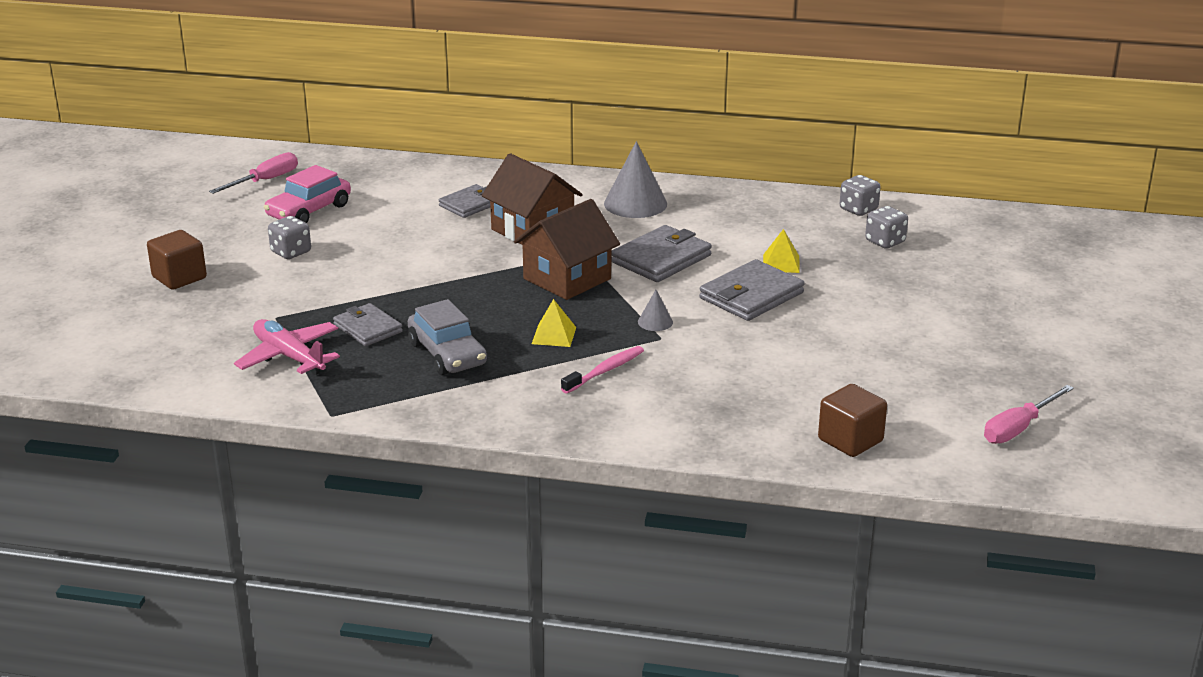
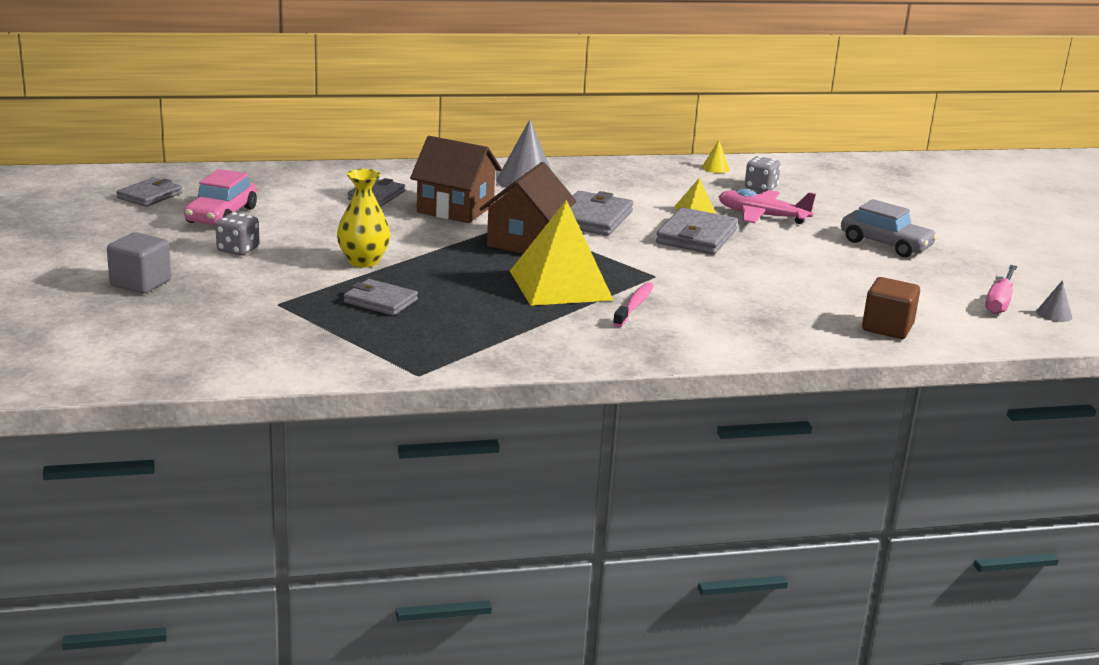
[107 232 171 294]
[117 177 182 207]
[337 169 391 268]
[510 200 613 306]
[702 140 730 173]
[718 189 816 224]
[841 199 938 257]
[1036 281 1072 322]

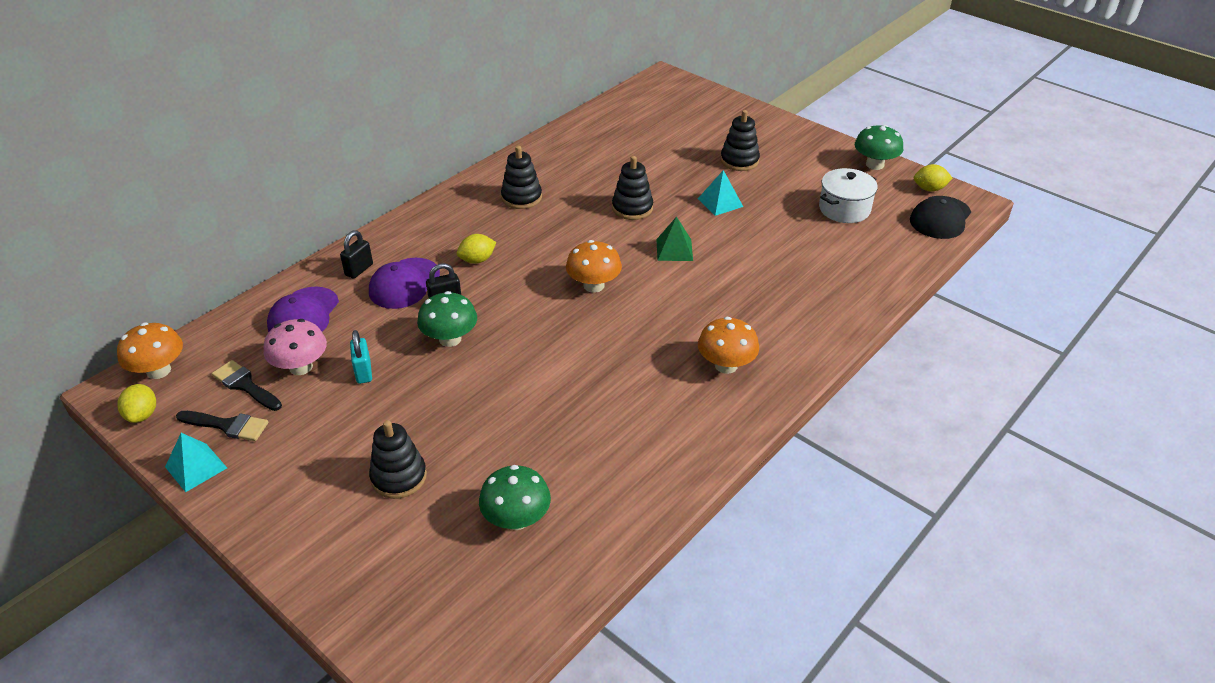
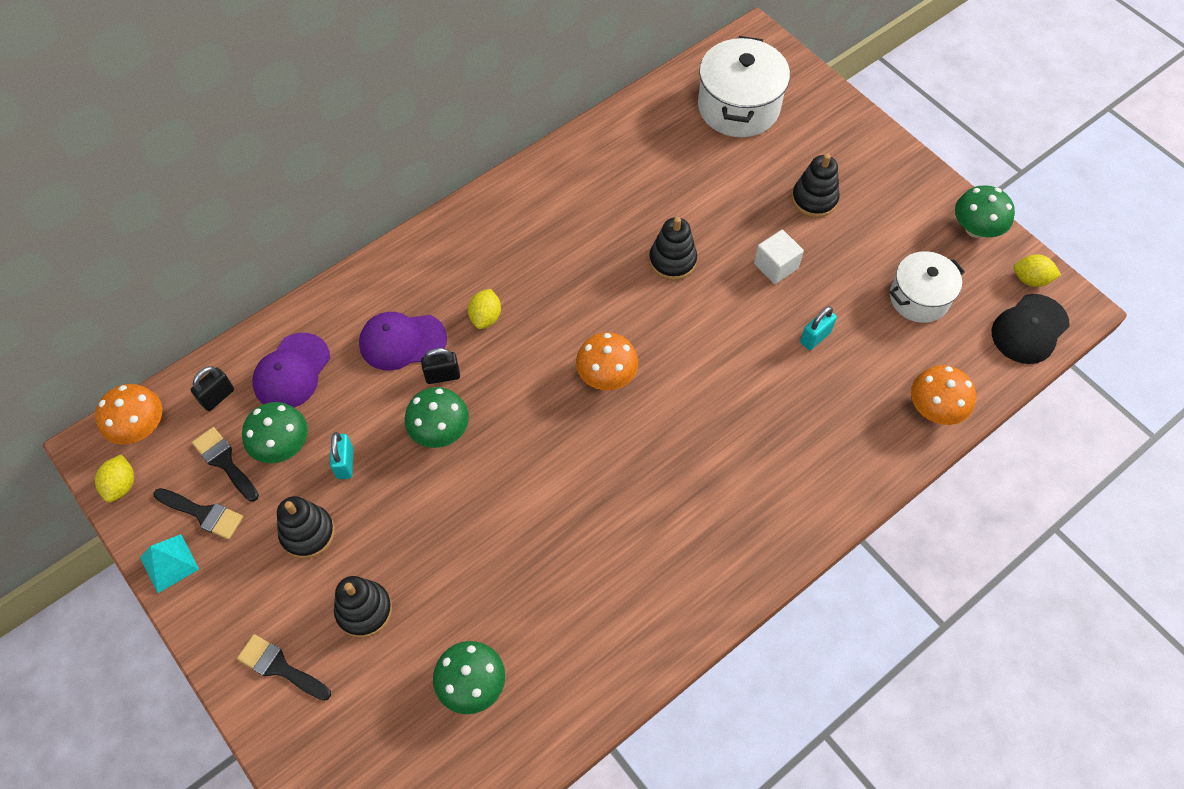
[191 366 234 411]
[237 634 331 701]
[242 402 308 463]
[277 496 335 559]
[359 312 447 370]
[468 289 501 329]
[698 36 790 137]
[754 230 804 284]
[800 306 837 350]
[911 365 976 425]
[657 216 693 261] (first image)

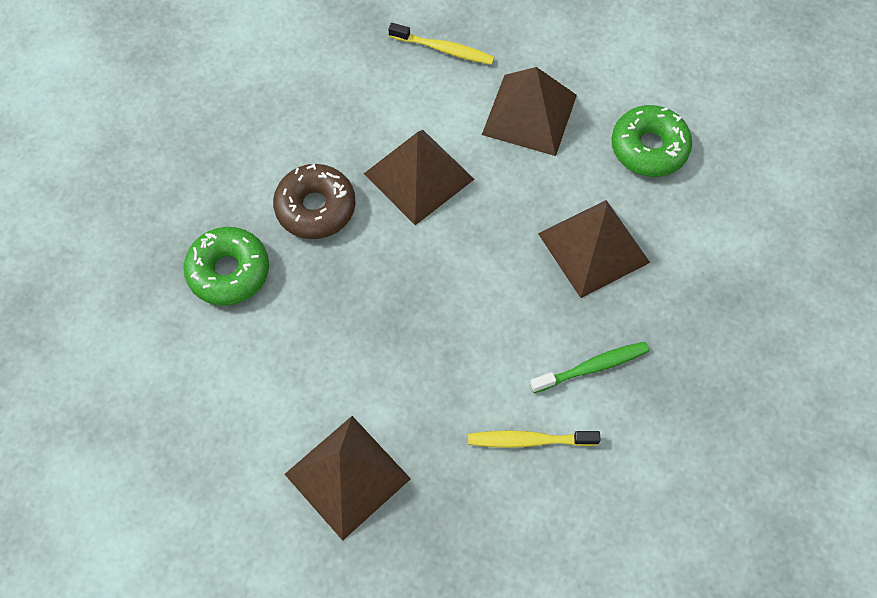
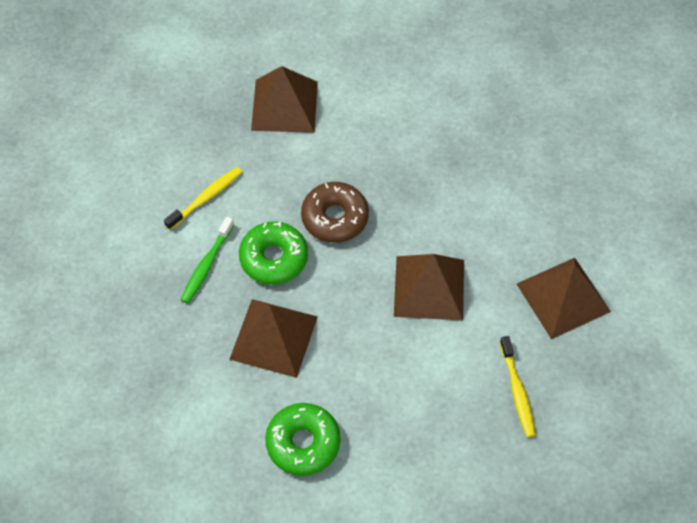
[239 221 308 285]
[301 182 369 243]
[500 336 536 438]
[517 258 611 339]

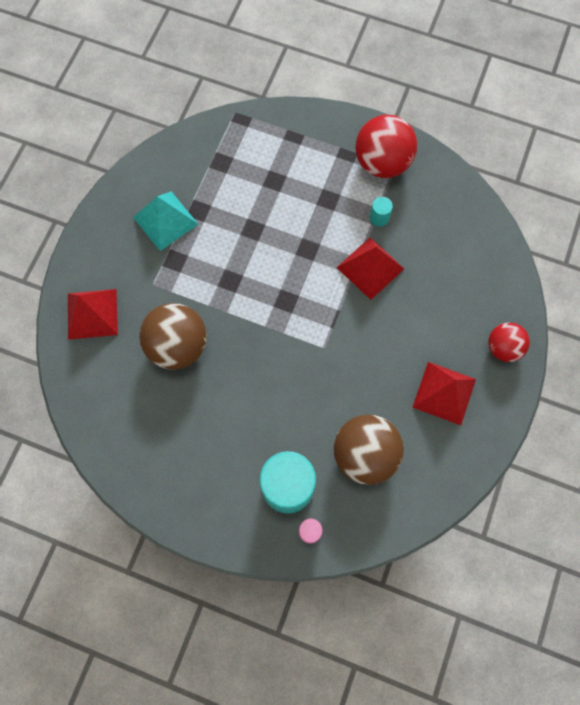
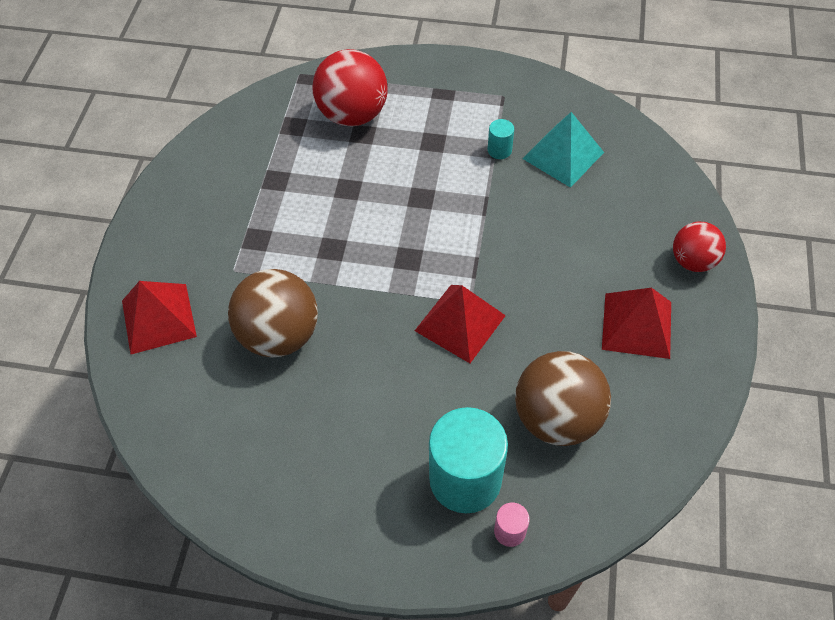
[312 49 388 127]
[415 285 506 363]
[522 112 604 188]

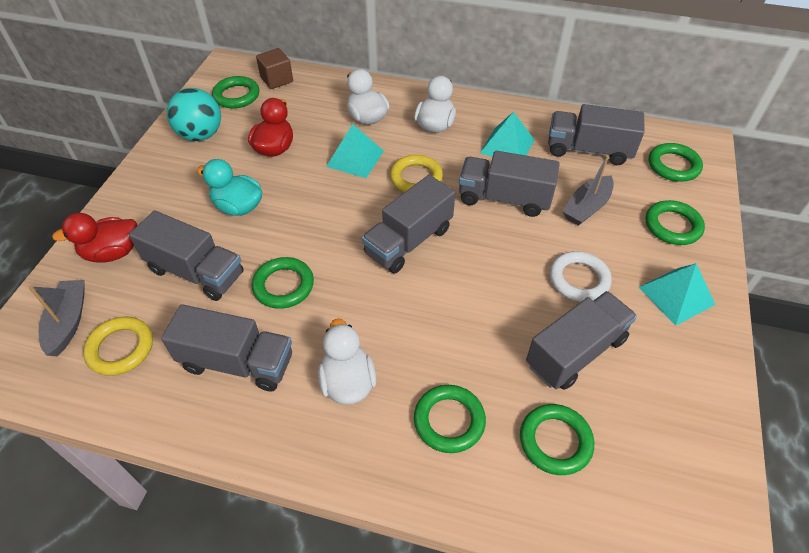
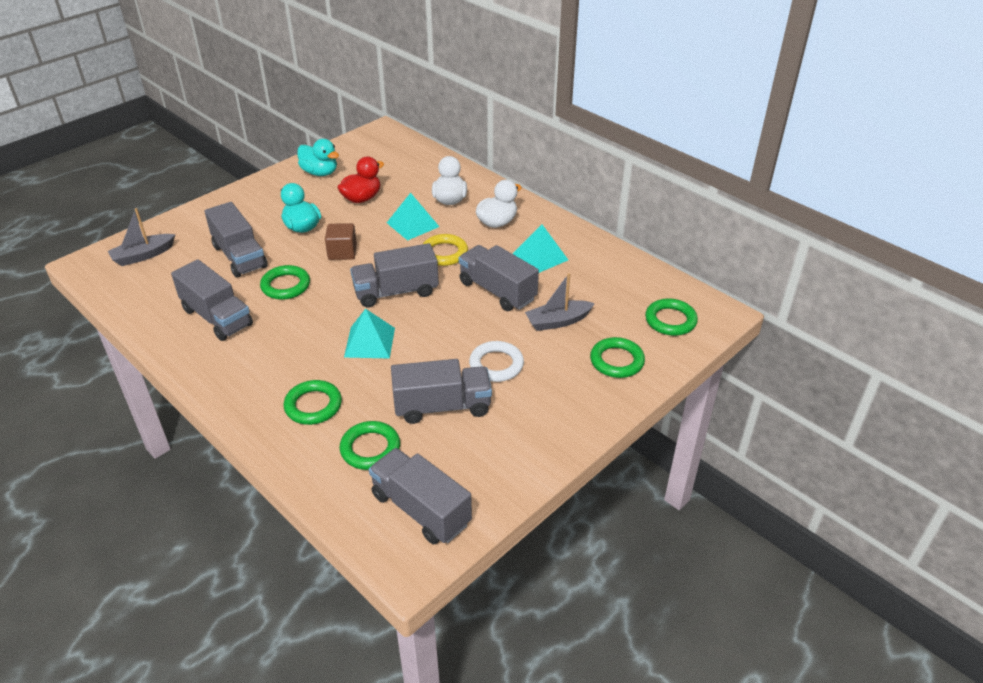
[108 208 175 266]
[298 139 339 176]
[325 223 357 260]
[344 309 395 359]
[369 448 472 544]
[52 213 137 262] (first image)
[83 316 153 376] (first image)
[212 76 259 108] (first image)
[318 318 376 405] (first image)

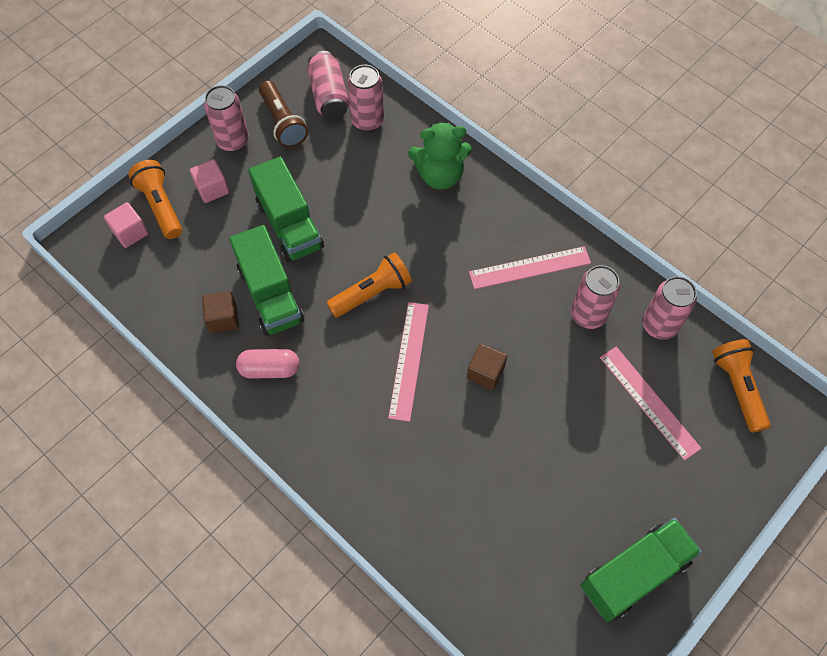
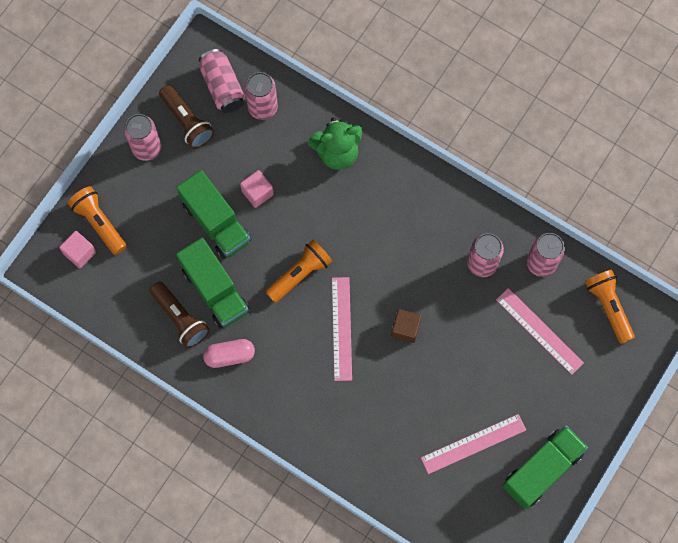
[149 281 210 348]
[240 170 274 208]
[421 414 526 474]

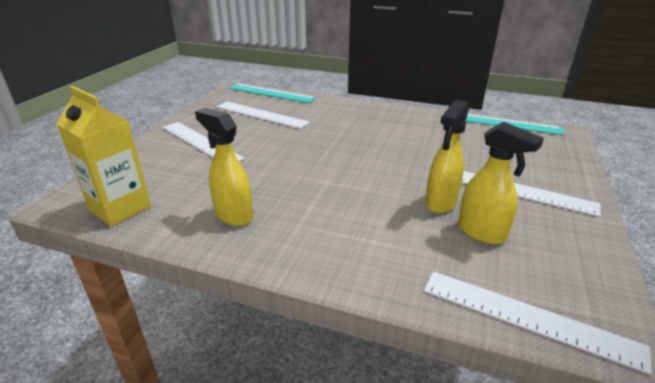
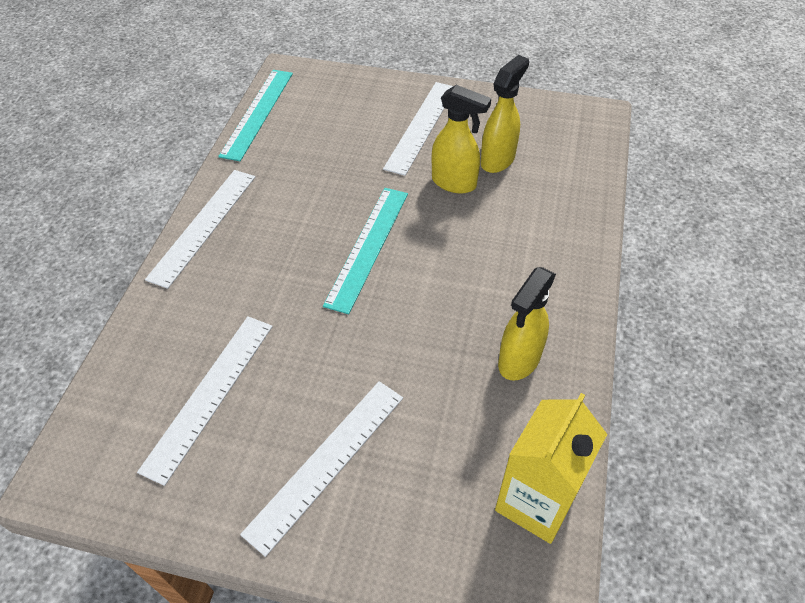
[145 170 255 289]
[323 188 408 314]

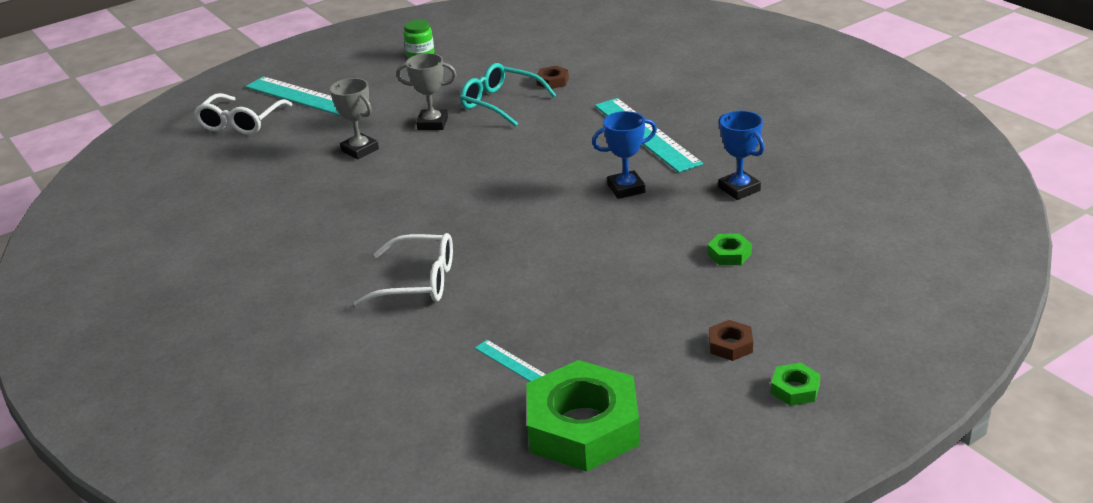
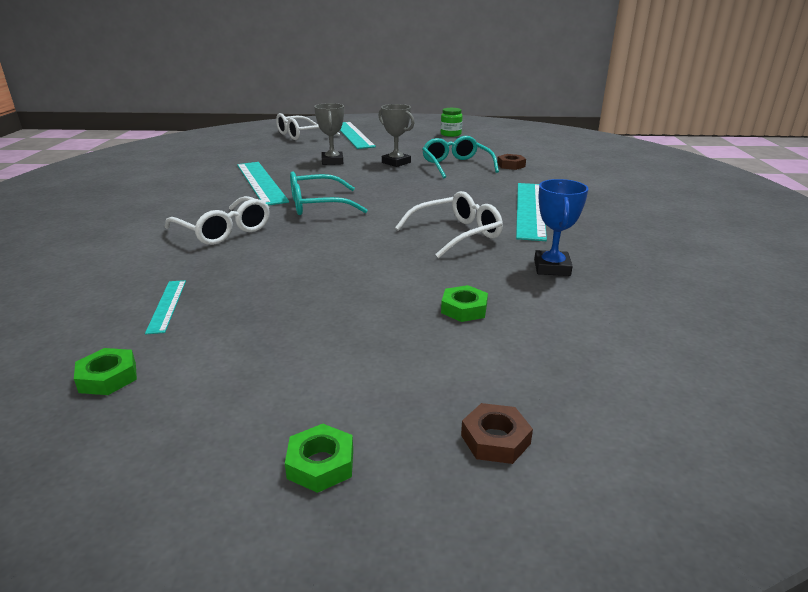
[74 348 137 395]
[237 162 289 205]
[290 171 368 215]
[395 191 503 258]
[461 403 533 464]

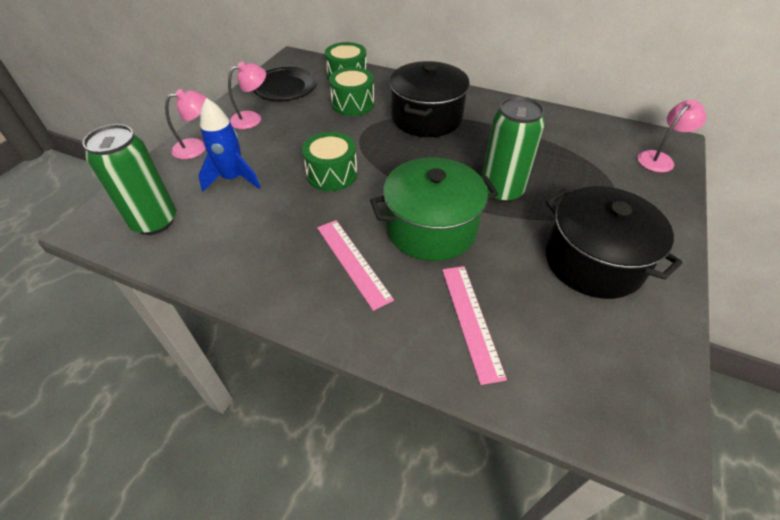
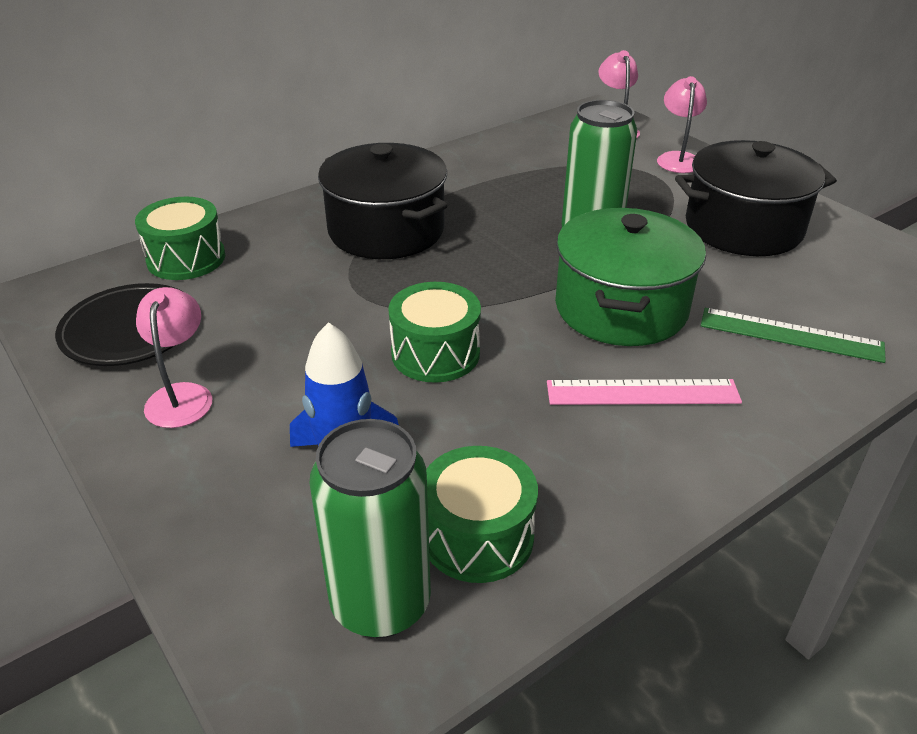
[426 446 538 583]
[657 76 707 173]
[701 308 886 363]

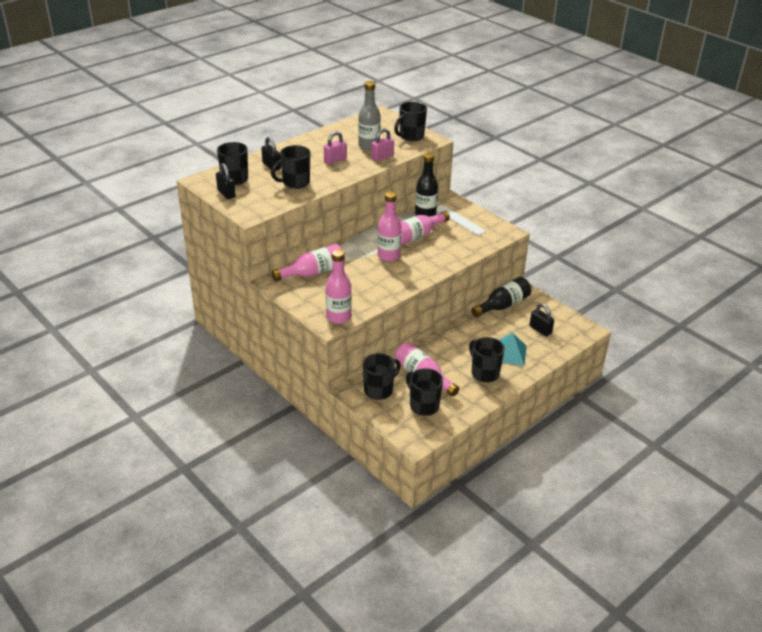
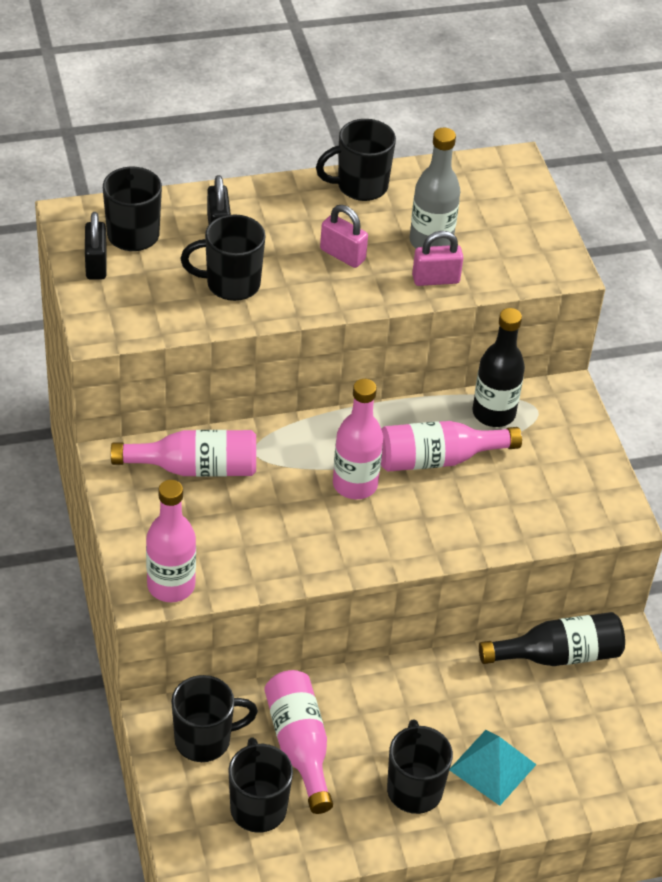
[316 119 396 201]
[320 205 368 268]
[437 205 486 235] (first image)
[529 303 554 336] (first image)

